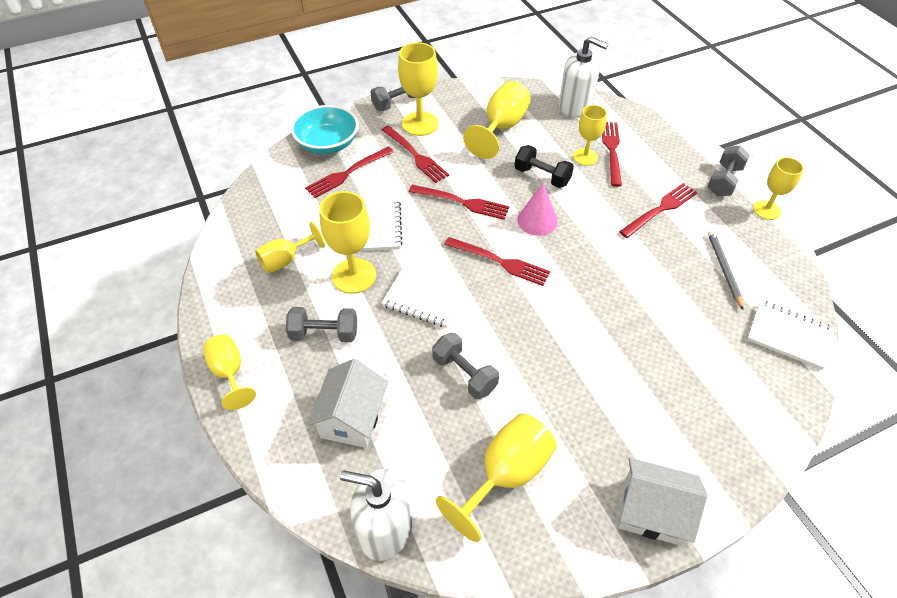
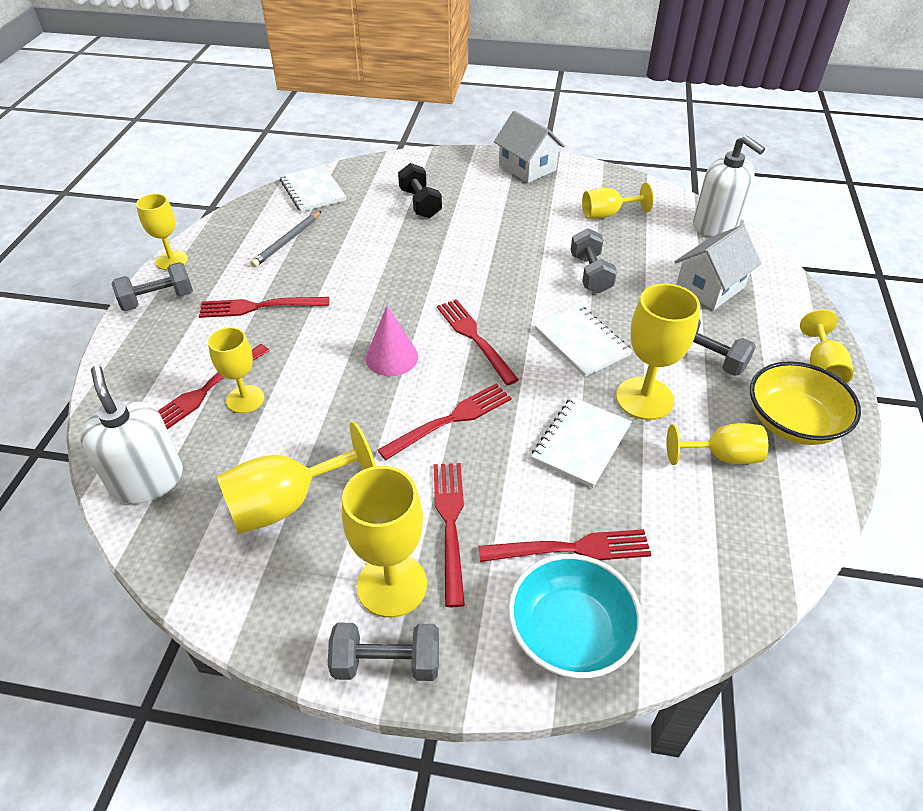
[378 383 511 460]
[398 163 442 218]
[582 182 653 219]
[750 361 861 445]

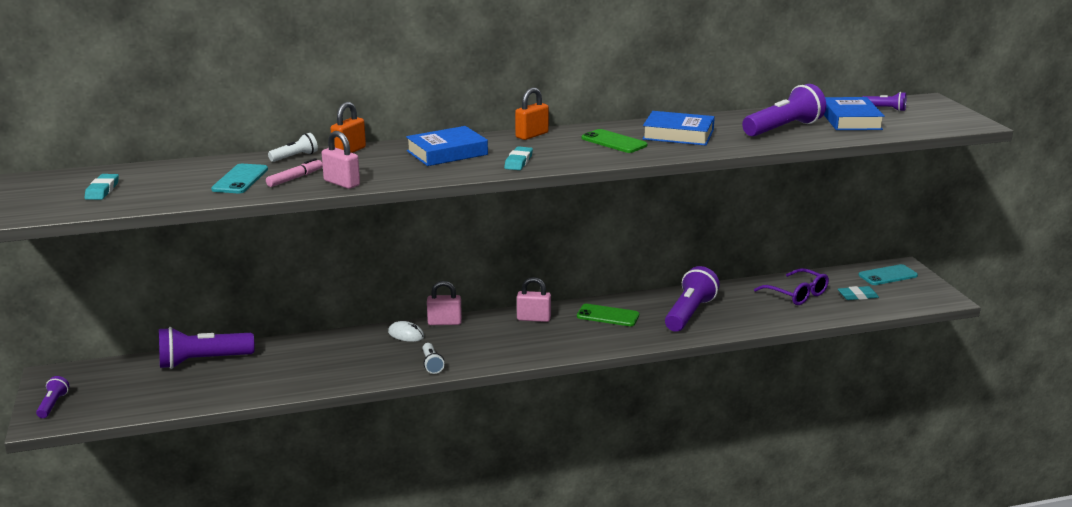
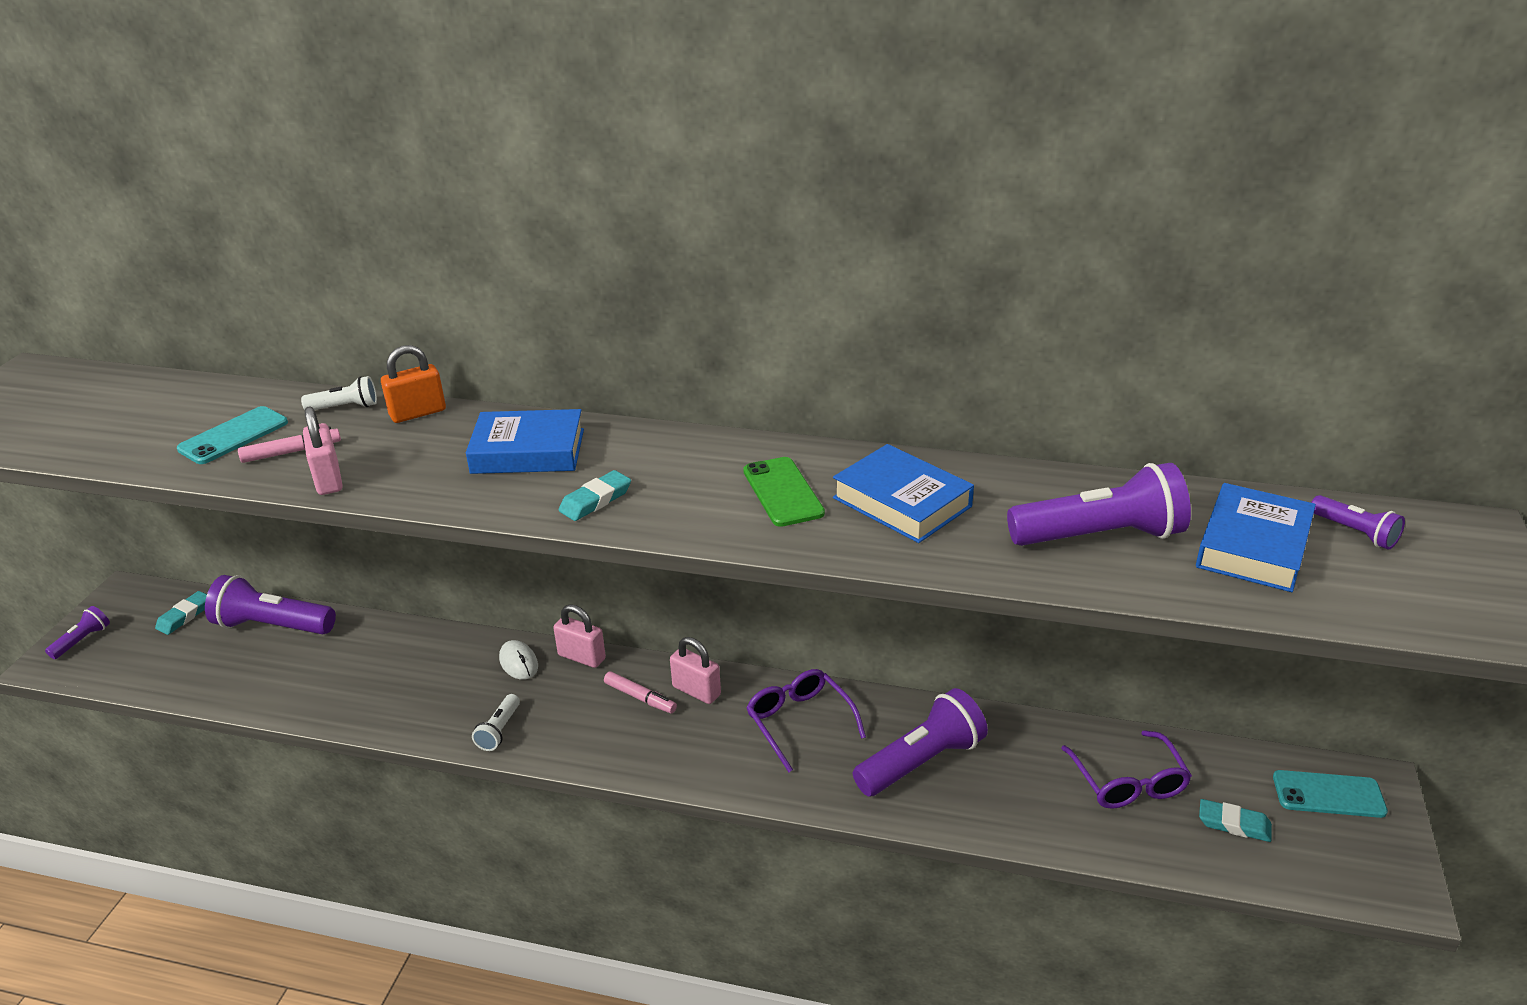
[155 591 207 635]
[604 671 677 713]
[747 669 866 772]
[515 88 549 140] (first image)

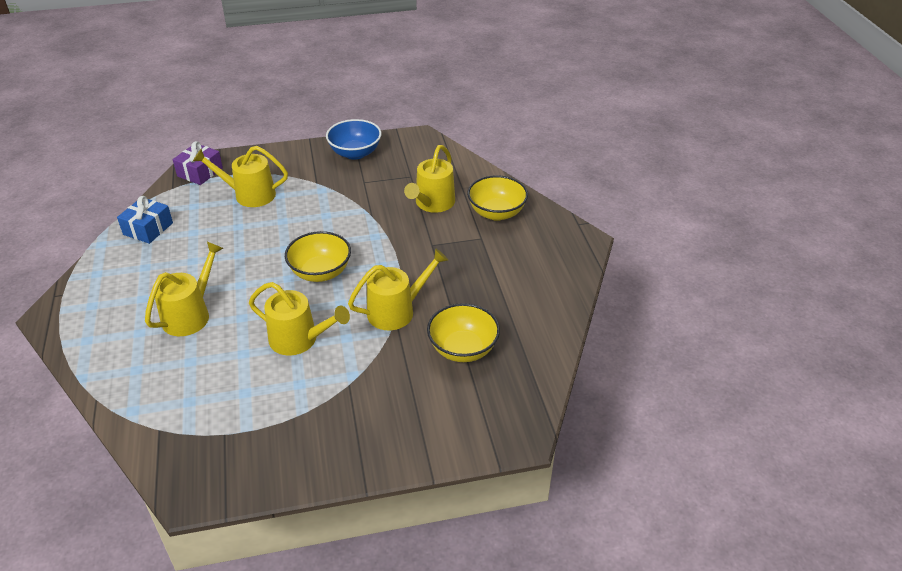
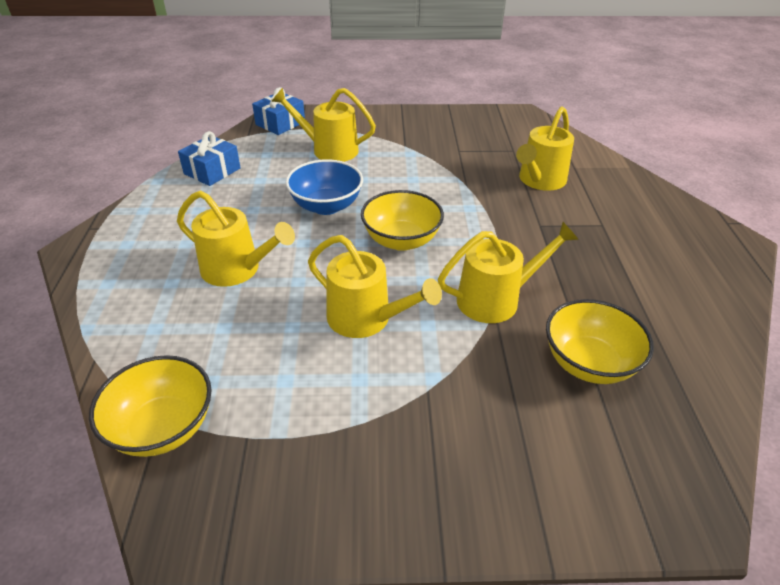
[89 355 212 457]
[177 191 295 287]
[252 87 305 135]
[286 159 363 215]

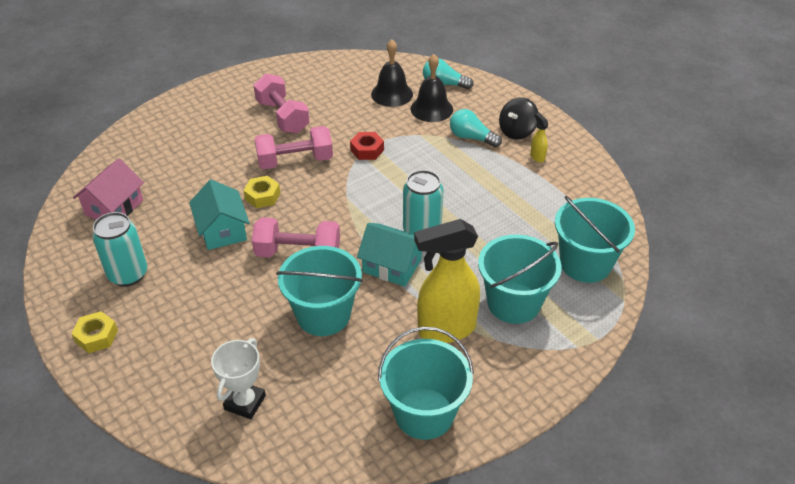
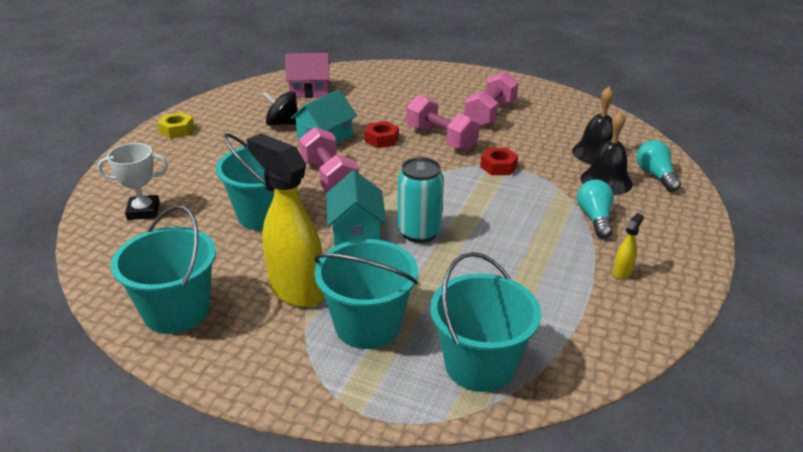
[262 91 298 126]
[365 121 399 148]
[92 212 147 287] (first image)

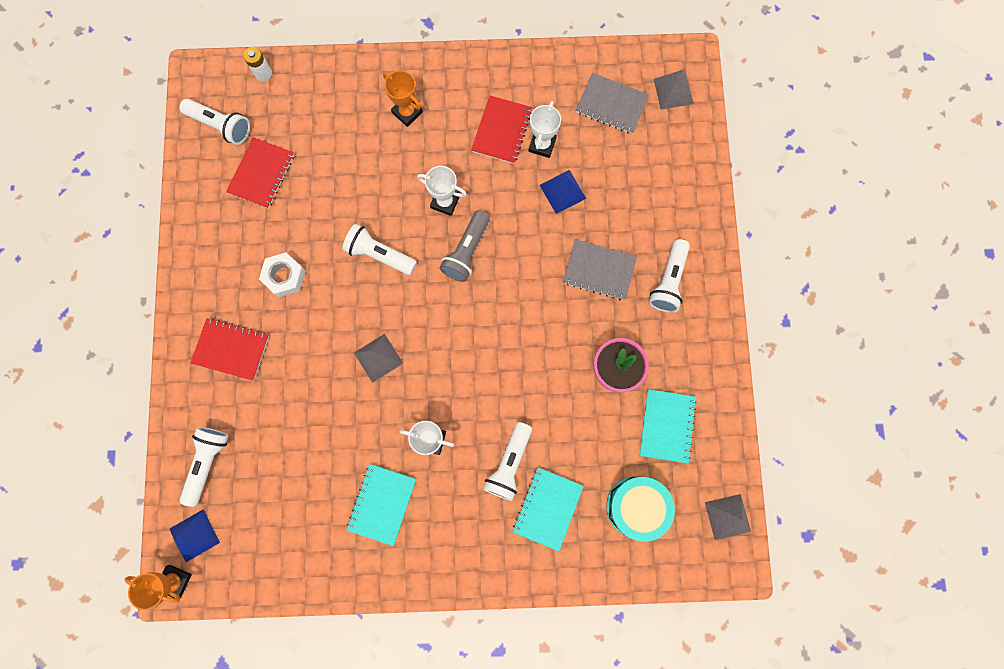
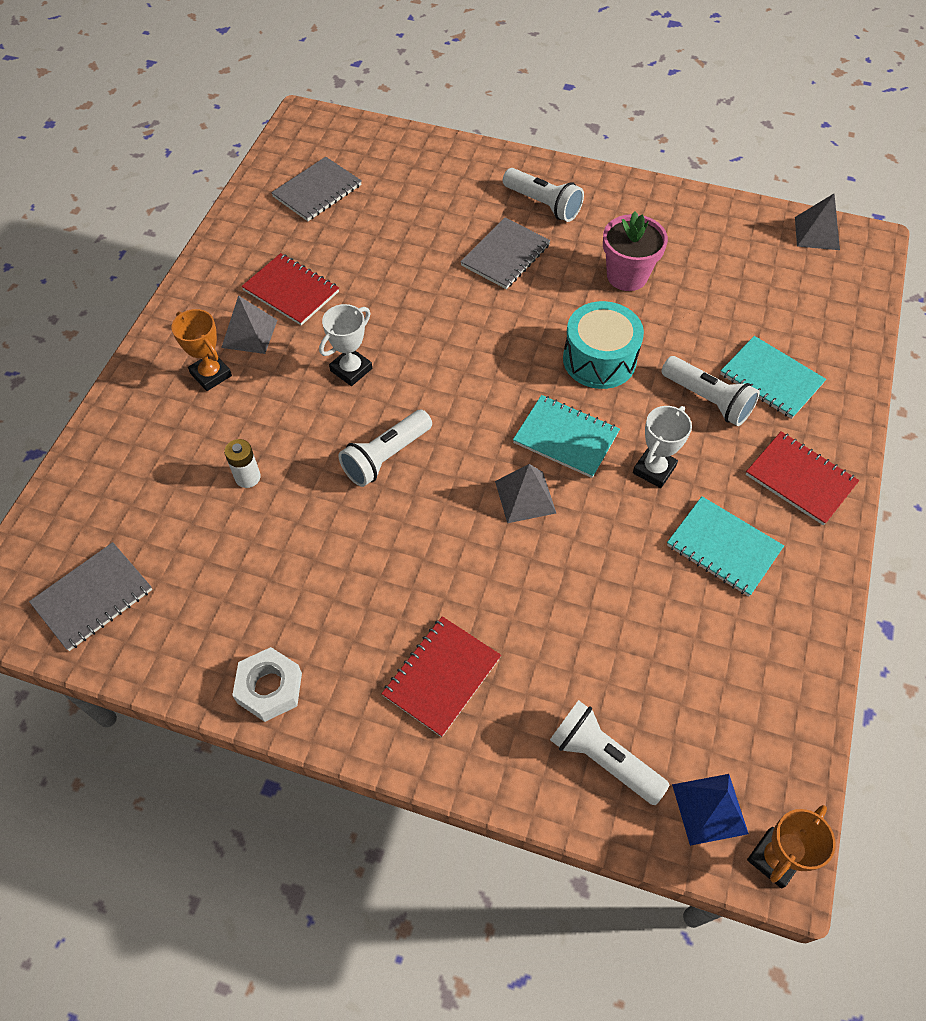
[29 542 152 651]
[172 309 232 391]
[221 295 277 354]
[224 439 261 488]
[232 647 302 722]
[513 395 620 478]
[563 301 644 389]
[745 432 859 525]
[440 210 490 282] (first image)
[529 101 561 158] (first image)
[540 170 586 214] (first image)

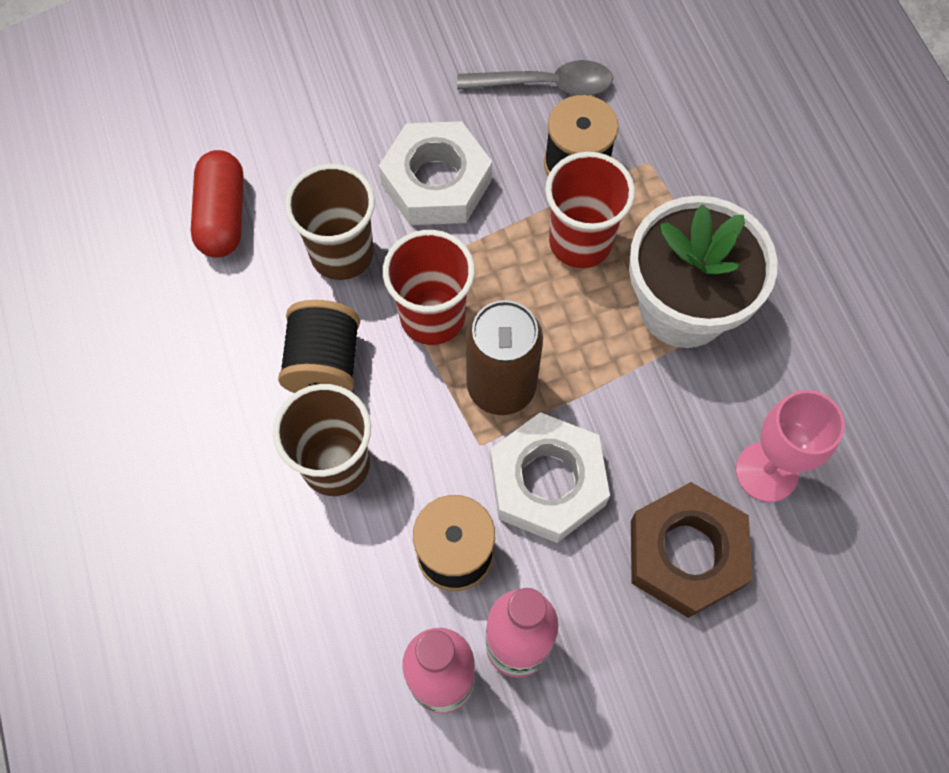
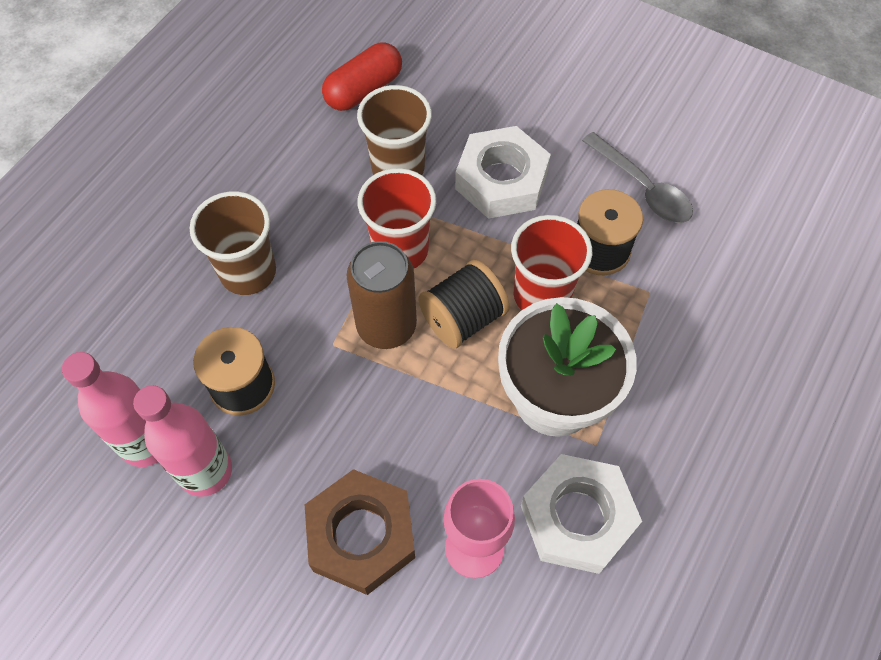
[418 260 510 348]
[521 454 642 574]

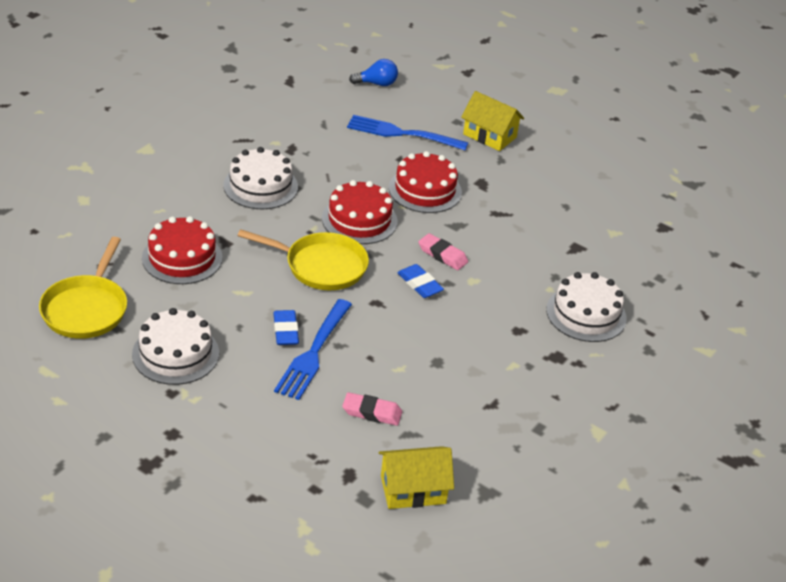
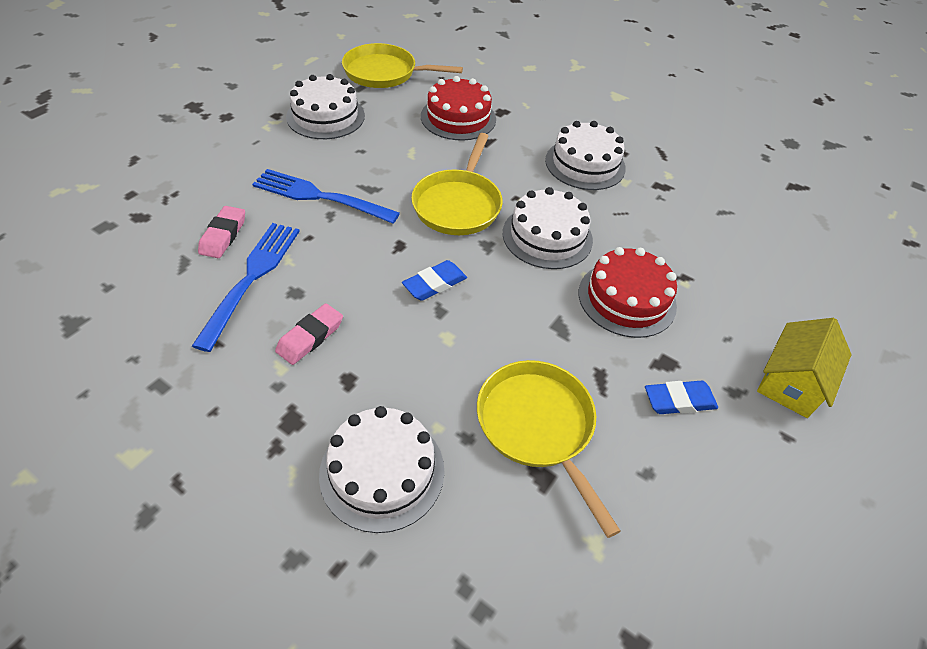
[192 223 300 352]
[275 303 343 365]
[477 360 621 538]
[503 187 593 269]
[645 381 718 414]
[349 59 398 86] (first image)
[379 446 454 509] (first image)

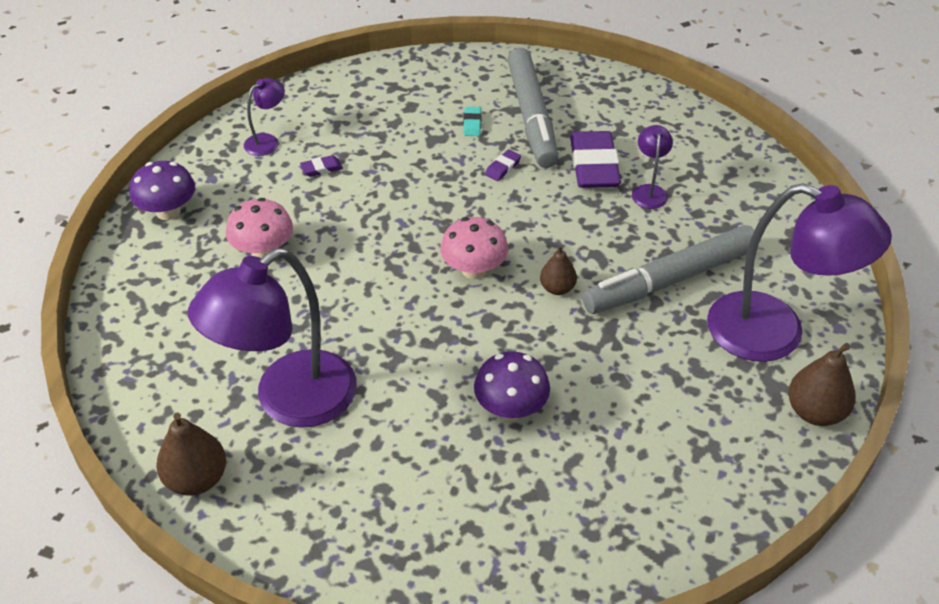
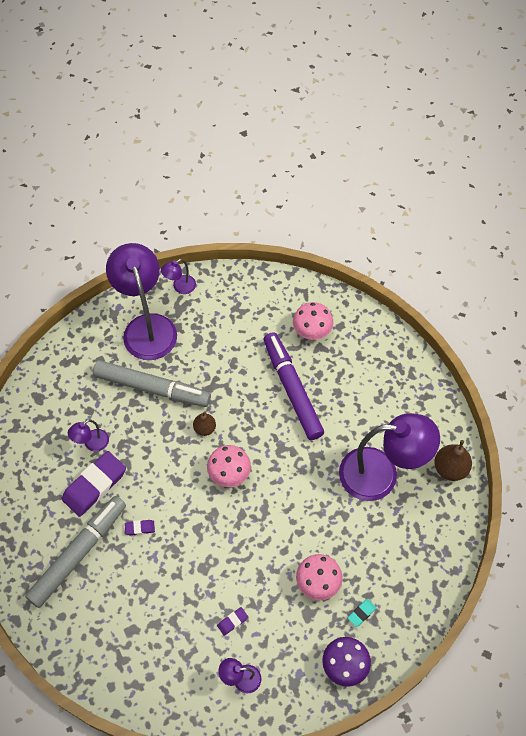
[161 259 196 294]
[217 607 248 636]
[264 332 324 440]
[293 302 333 340]
[348 599 376 627]

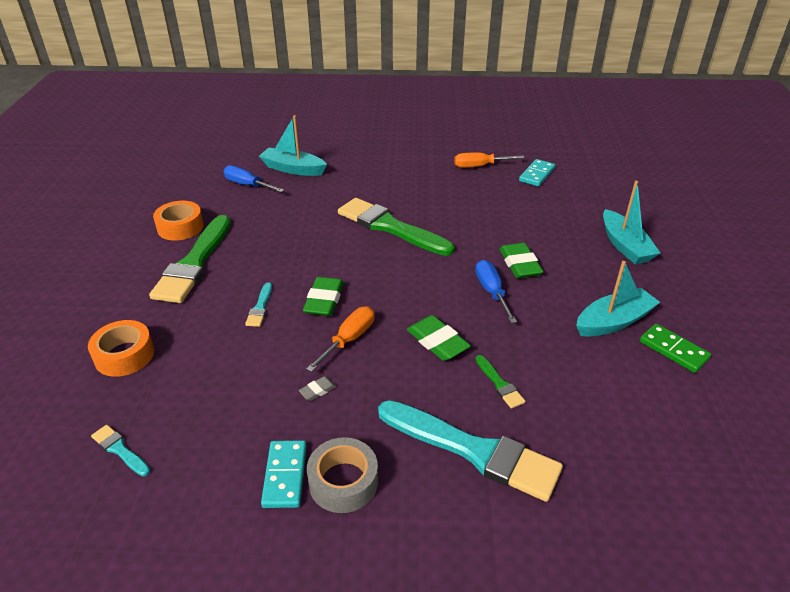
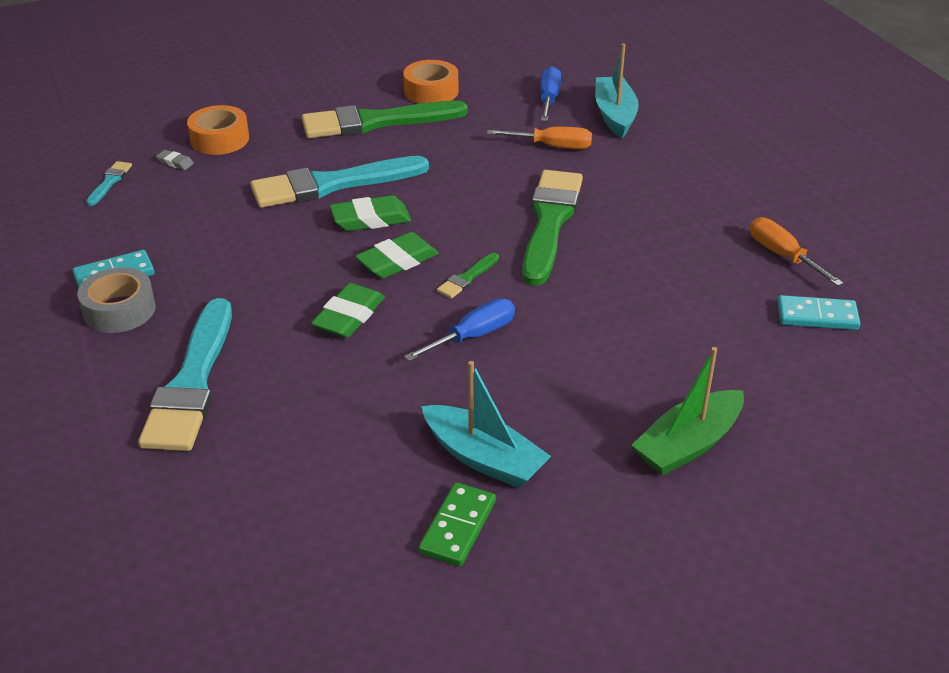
[156 150 194 170]
[251 156 429 208]
[355 232 439 278]
[437 253 499 299]
[487 127 592 149]
[632 347 744 475]

